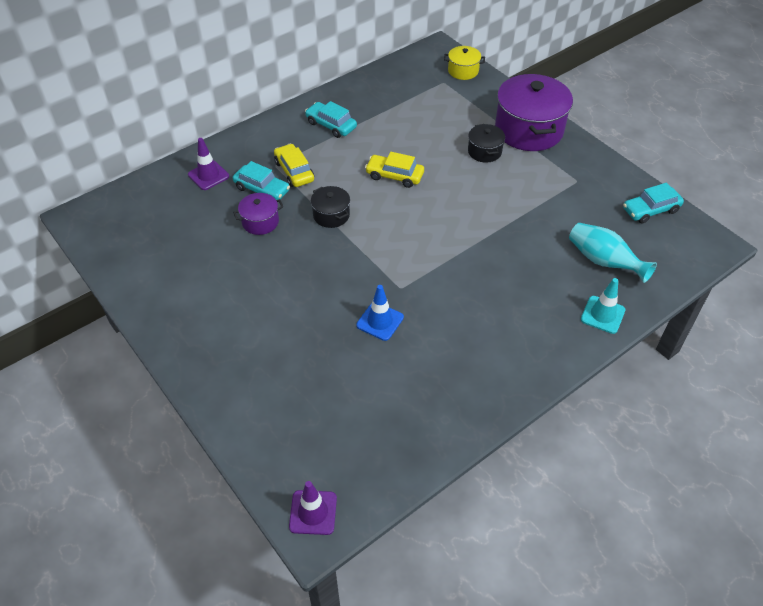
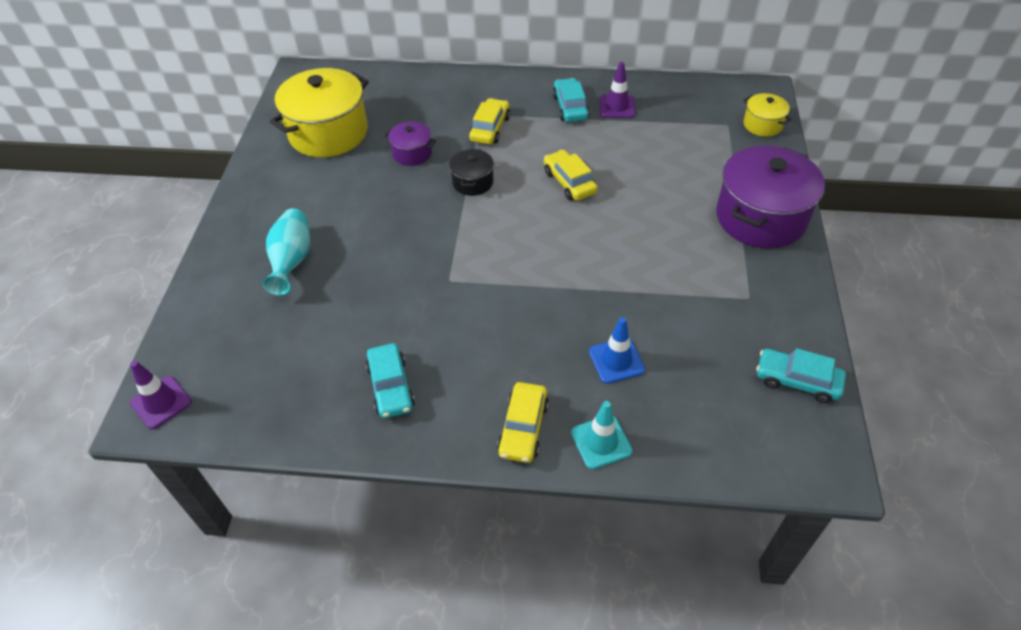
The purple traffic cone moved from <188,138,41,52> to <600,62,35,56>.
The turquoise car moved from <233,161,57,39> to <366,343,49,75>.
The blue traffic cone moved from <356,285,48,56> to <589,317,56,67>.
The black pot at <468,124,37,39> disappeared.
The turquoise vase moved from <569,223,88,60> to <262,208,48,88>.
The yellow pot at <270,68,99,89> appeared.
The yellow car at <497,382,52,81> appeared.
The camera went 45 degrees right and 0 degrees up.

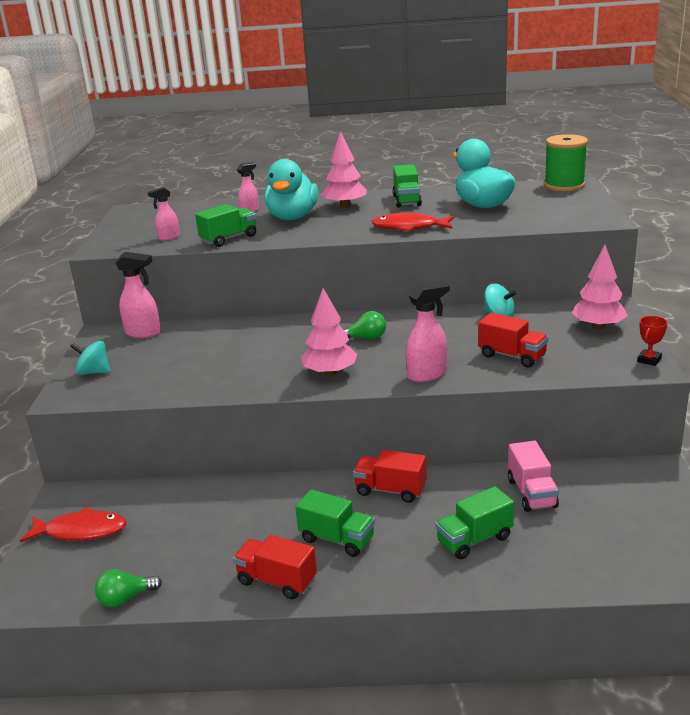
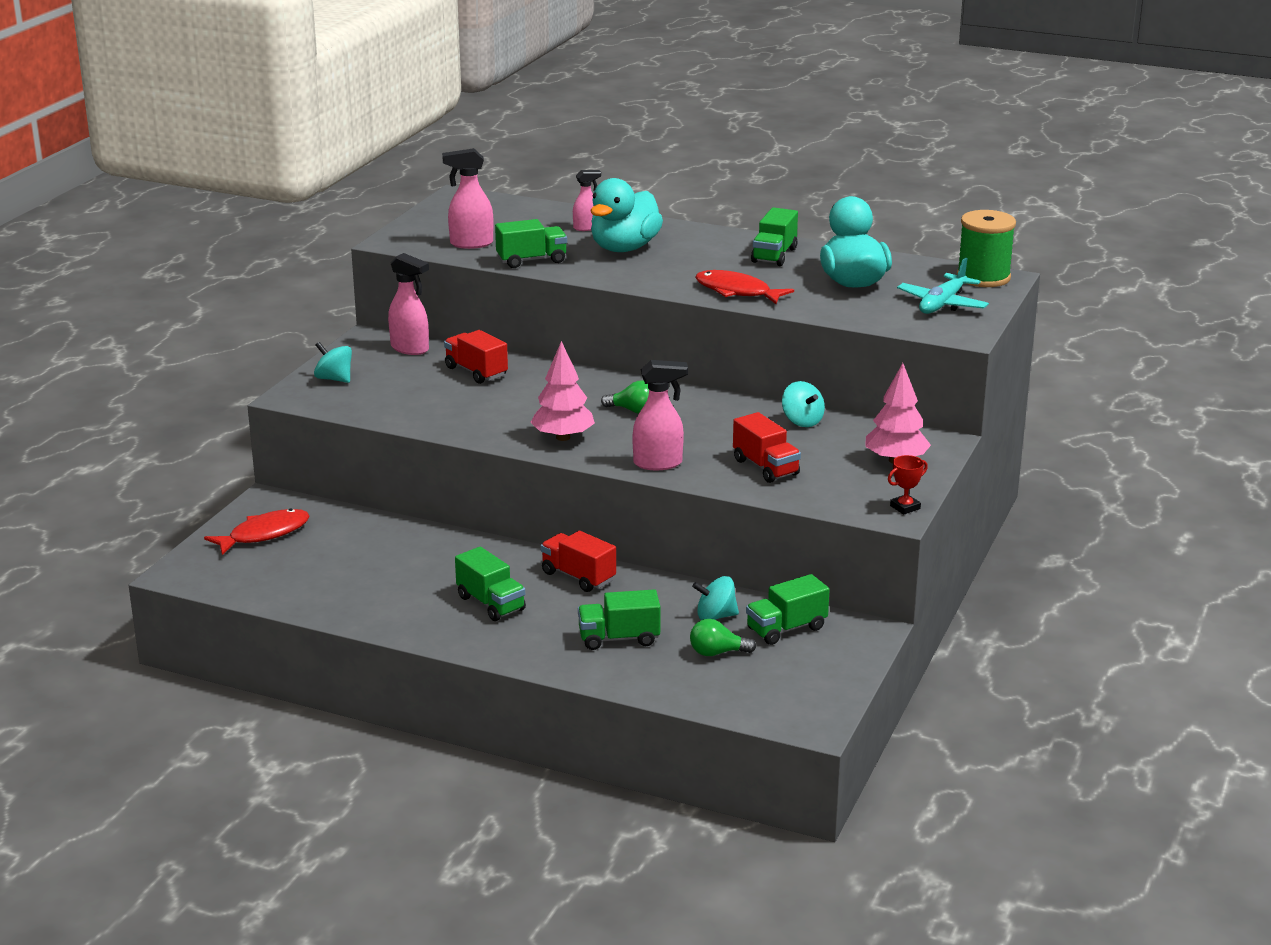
The red fish at <20,507,106,35> turned 60 degrees counterclockwise.
The green light bulb moved from <95,569,67,38> to <690,619,66,37>.
The pink spray bottle at <148,187,32,54> changed to 1.60 times the size.
The red truck moved from <233,535,84,65> to <444,330,64,54>.
The pink tree at <322,131,45,77> disappeared.
The pink truck at <508,440,51,72> was replaced by the turquoise spinning top at <692,576,47,44>.
The green truck at <746,574,84,71> appeared.
The turquoise plane at <897,258,92,56> appeared.
The camera went 20 degrees right and 0 degrees up.

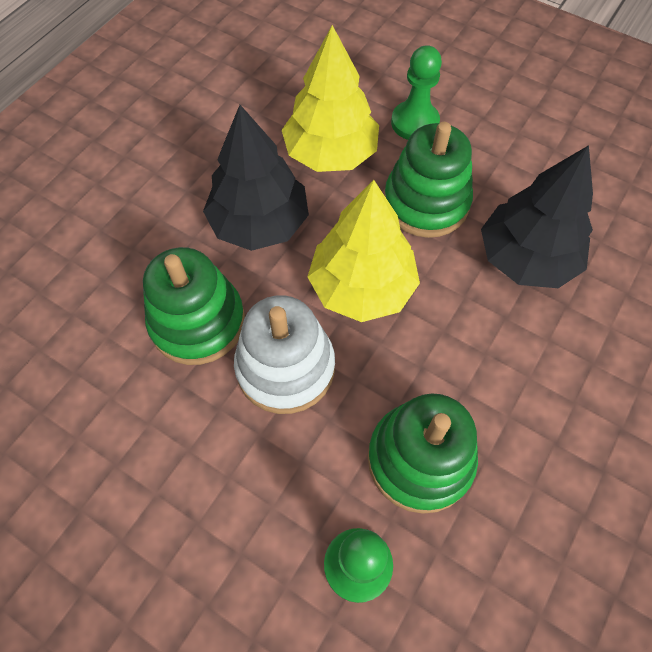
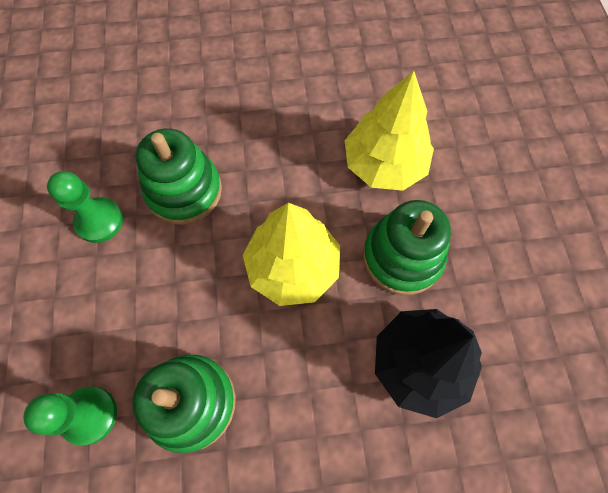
The black tree at <203,105,106,146> disappeared.
The white stacking toy at <234,295,101,119> disappeared.
The green pawn moved from <391,45,51,95> to <47,171,76,72>.
The camera went 50 degrees right and 5 degrees up.

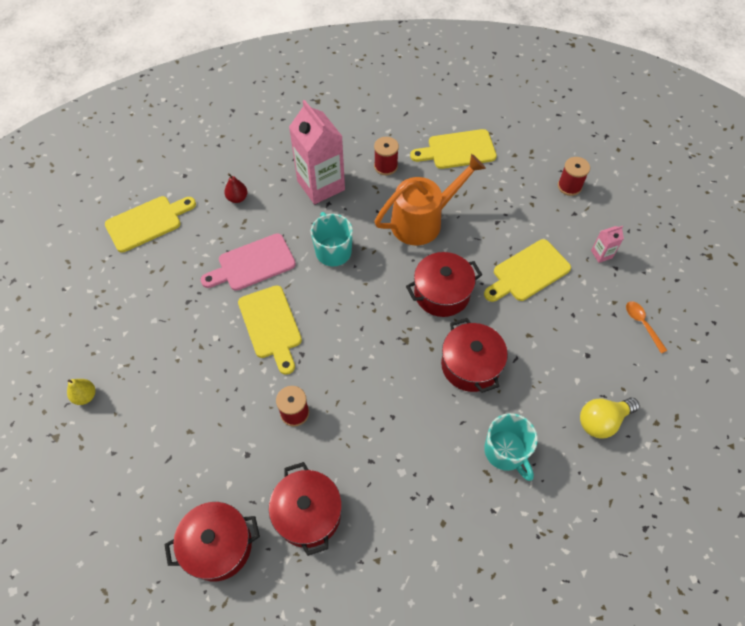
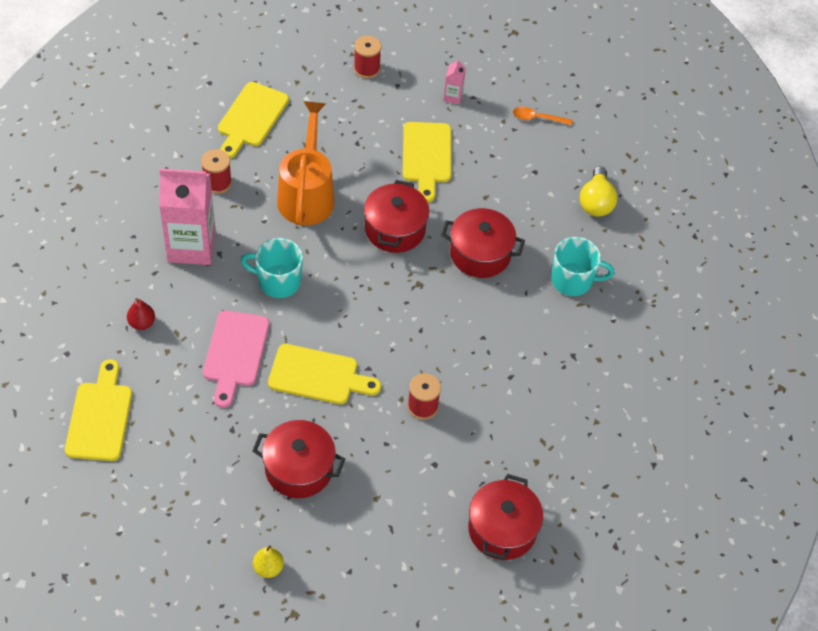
The red pot moved from <269,462,73,94> to <252,420,93,78>.
The camera went 60 degrees left and 5 degrees down.

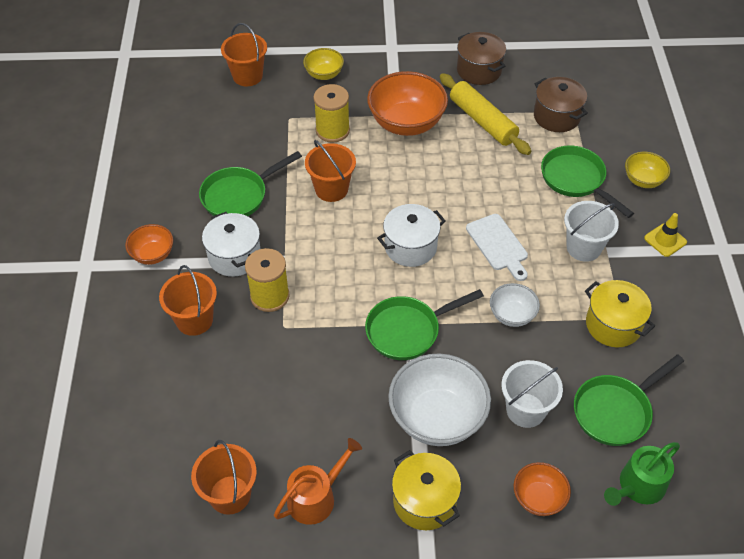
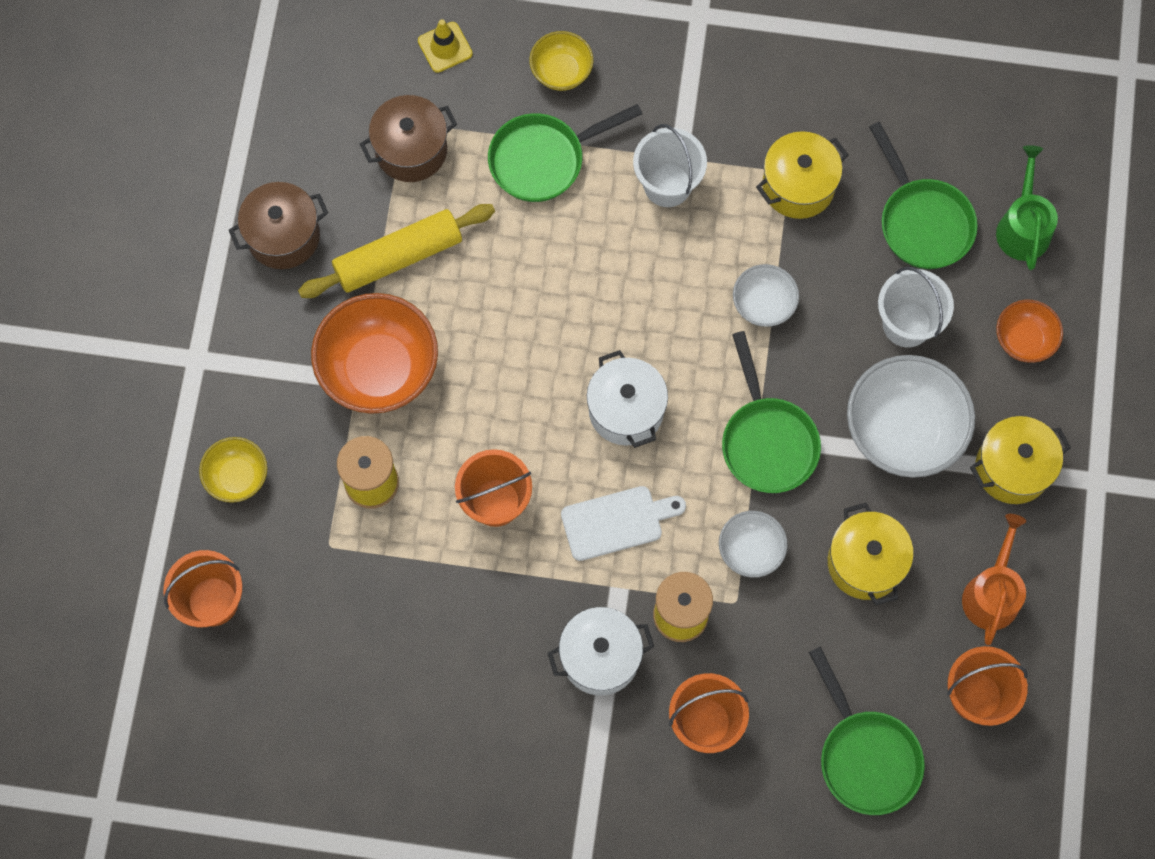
The orange bowl at <125,224,48,41> disappeared.
The green pan moved from <199,151,103,65> to <809,647,116,168>.
The orange watering can at <274,438,88,87> turned 45 degrees clockwise.
The white cutting board moved from <466,214,62,67> to <561,486,125,75>.
The green watering can at <604,442,76,64> turned 150 degrees counterclockwise.
The yellow traffic cone moved from <644,213,43,44> to <418,19,55,54>.
The white bowl at <719,511,69,67> appeared.
The yellow pot at <828,503,86,102> appeared.
The camera went 80 degrees left and 20 degrees up.

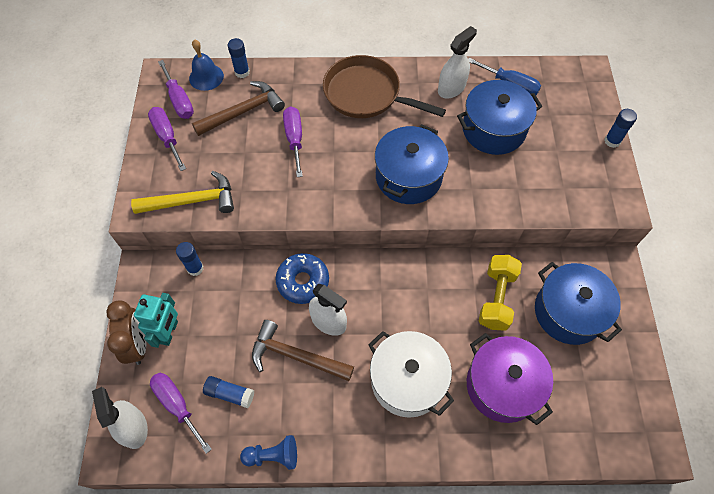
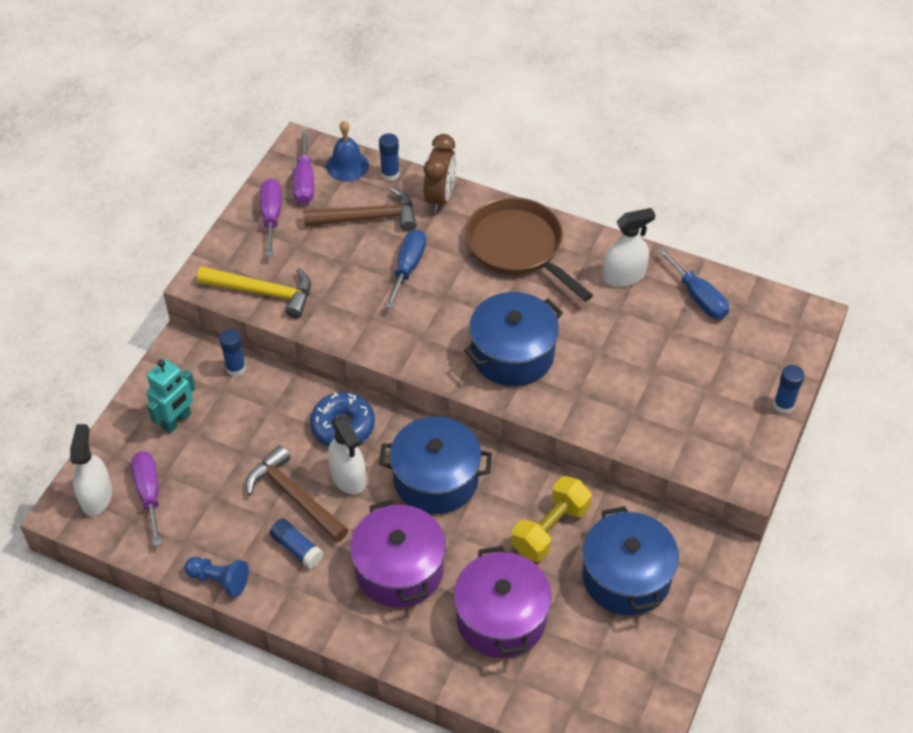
The brown clock moved from <106,300,40,65> to <424,134,32,79>.
The blue glue stick moved from <203,376,51,32> to <269,518,55,51>.
The purple screwdriver at <283,106,20,71> became the blue screwdriver at <385,229,41,80>.
The white pot at <368,331,86,87> became the purple pot at <350,499,96,109>.
The blue pot moved from <457,80,85,75> to <379,416,113,98>.
The camera went 25 degrees right and 10 degrees down.

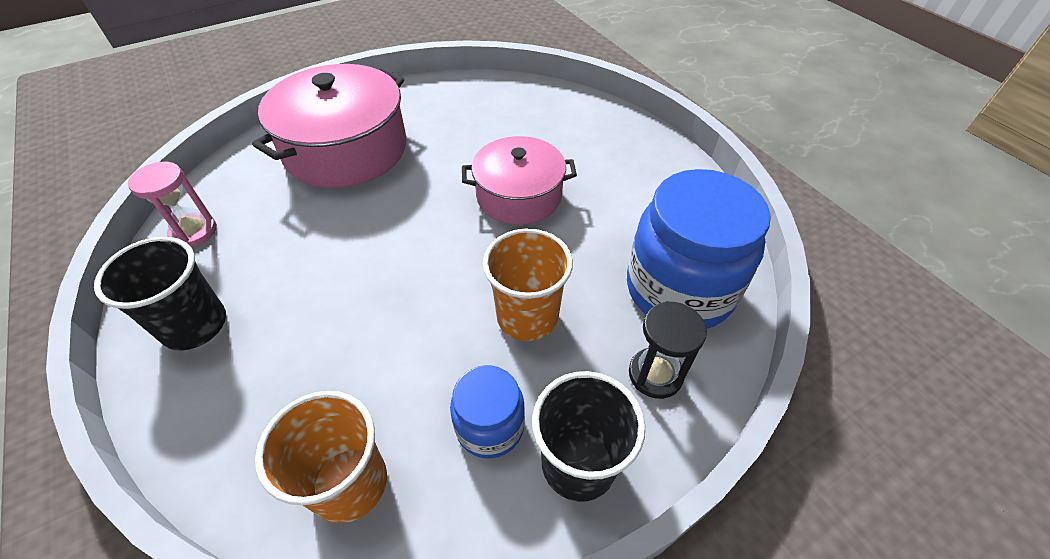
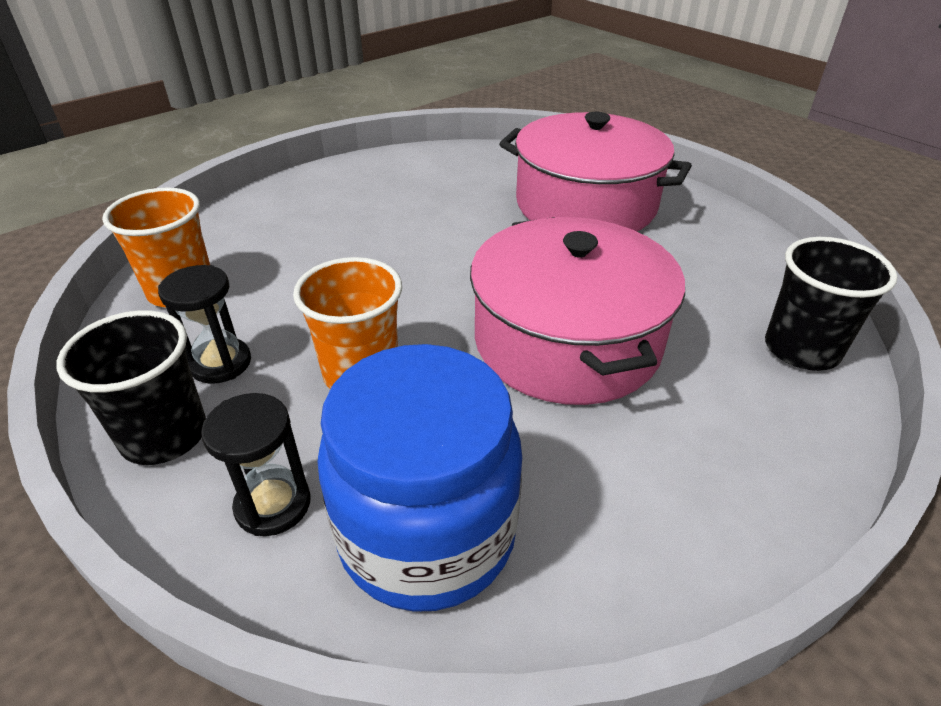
The black cup moved from <94,237,132,113> to <765,237,133,134>.
The pink hourglass at <128,162,89,85> disappeared.
The blue jar at <450,365,75,93> was replaced by the black hourglass at <158,265,93,119>.
The pink pot at <462,136,115,89> changed to 1.55 times the size.
The camera went 80 degrees right and 10 degrees down.

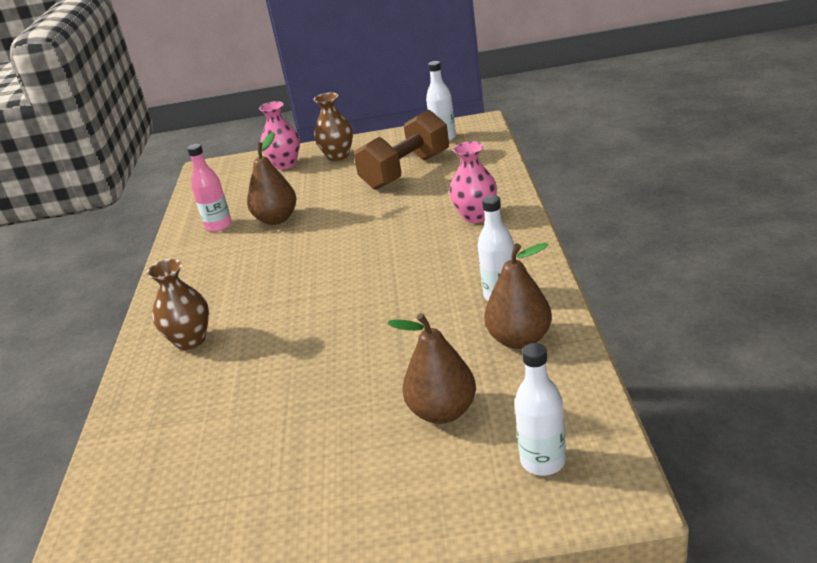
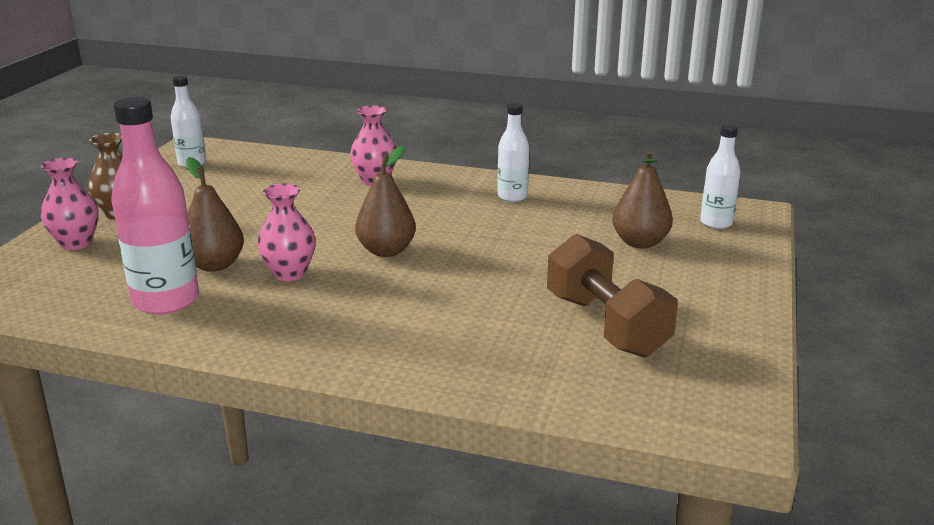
The brown vase at <146,259,63,91> disappeared.
The pink bottle at <187,144,45,88> changed to 1.75 times the size.
The brown dumbbell moved from <354,110,95,80> to <547,234,131,123>.
The brown pear moved from <484,243,68,106> to <355,146,61,111>.
The pink vase at <257,183,59,98> appeared.
The camera went 75 degrees left and 5 degrees down.

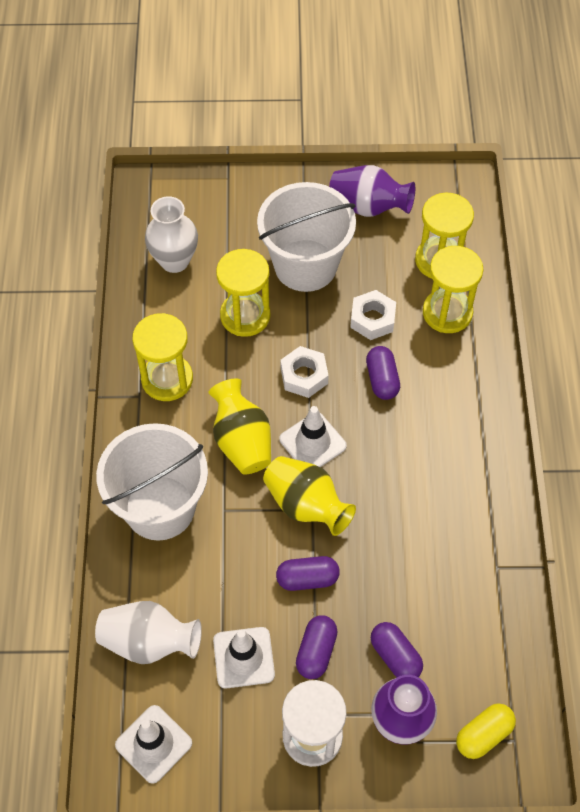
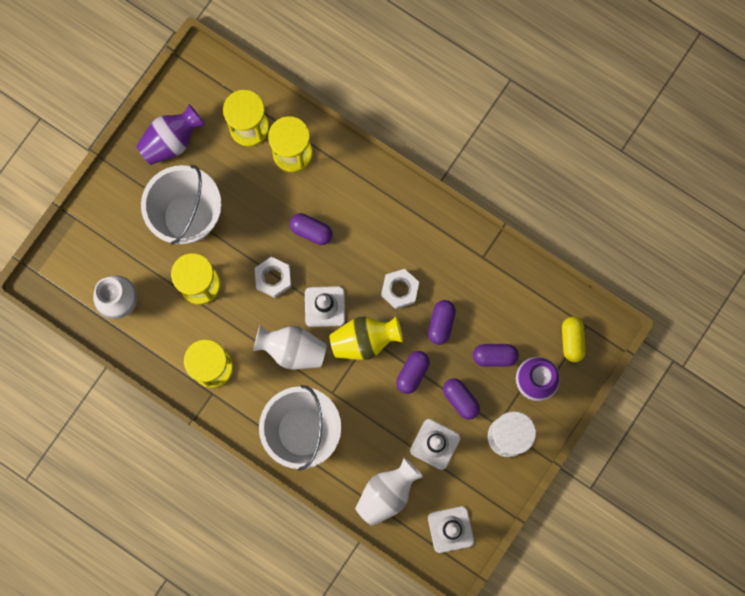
The yellow vase at <209,378,62,97> became the white vase at <253,325,74,45>.
The white nut moved from <350,290,46,50> to <381,269,38,40>.
The purple capsule at <428,300,28,45> appeared.
The camera went 55 degrees left and 20 degrees up.

